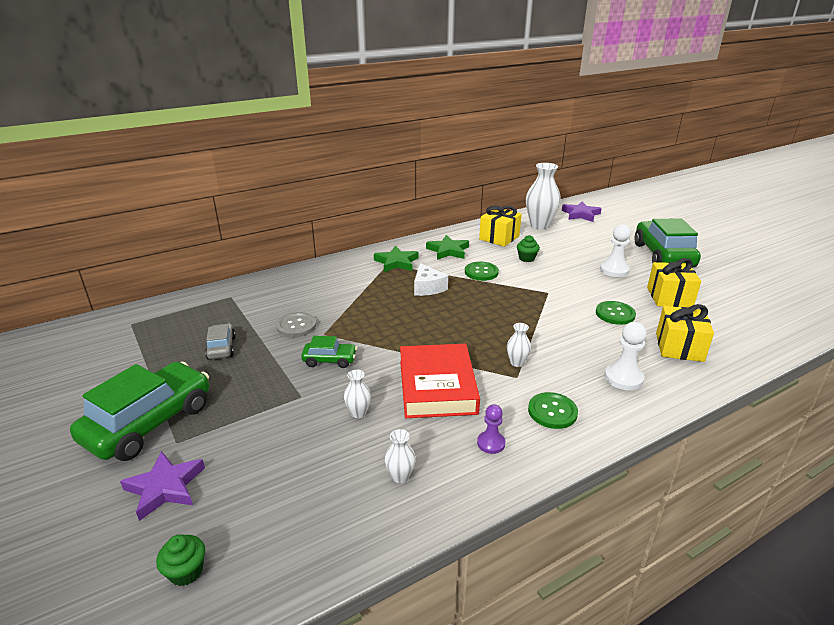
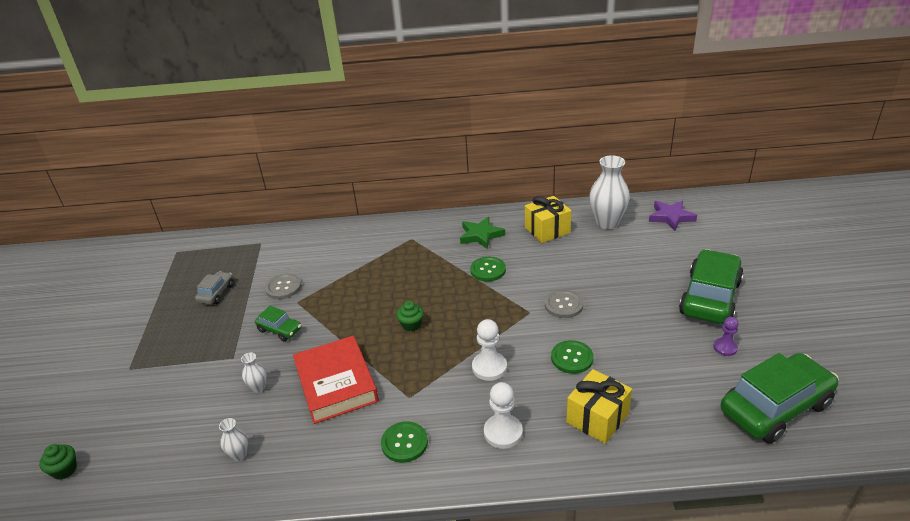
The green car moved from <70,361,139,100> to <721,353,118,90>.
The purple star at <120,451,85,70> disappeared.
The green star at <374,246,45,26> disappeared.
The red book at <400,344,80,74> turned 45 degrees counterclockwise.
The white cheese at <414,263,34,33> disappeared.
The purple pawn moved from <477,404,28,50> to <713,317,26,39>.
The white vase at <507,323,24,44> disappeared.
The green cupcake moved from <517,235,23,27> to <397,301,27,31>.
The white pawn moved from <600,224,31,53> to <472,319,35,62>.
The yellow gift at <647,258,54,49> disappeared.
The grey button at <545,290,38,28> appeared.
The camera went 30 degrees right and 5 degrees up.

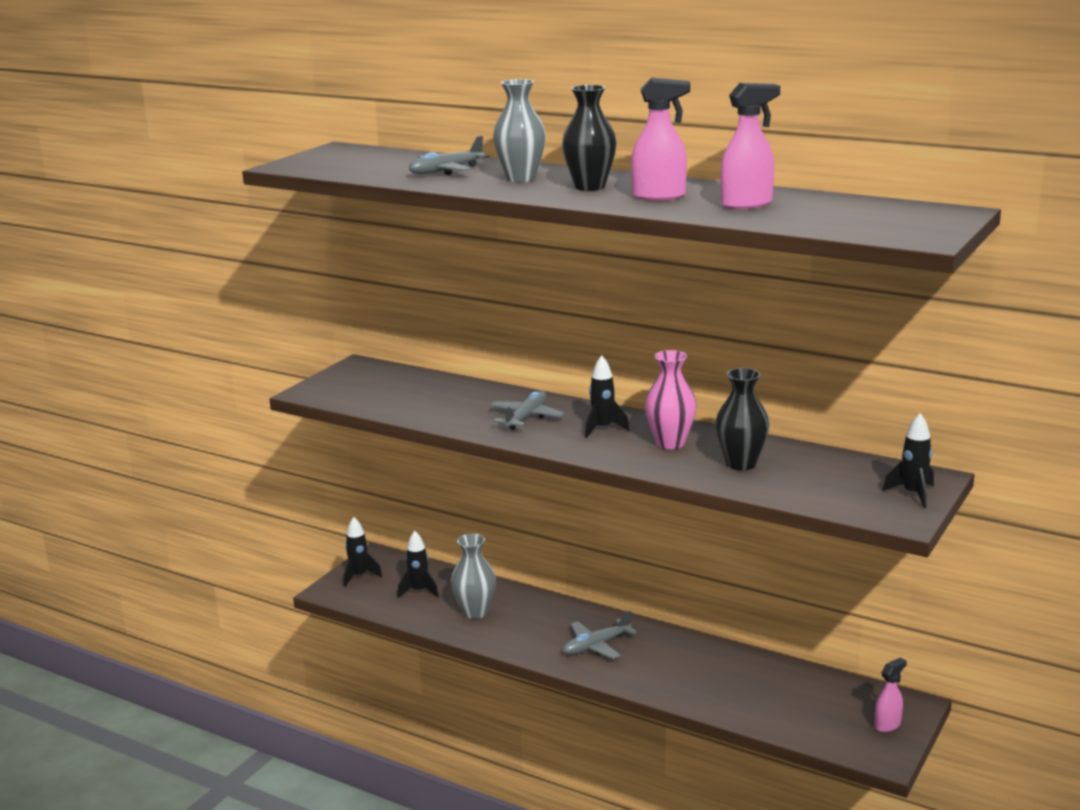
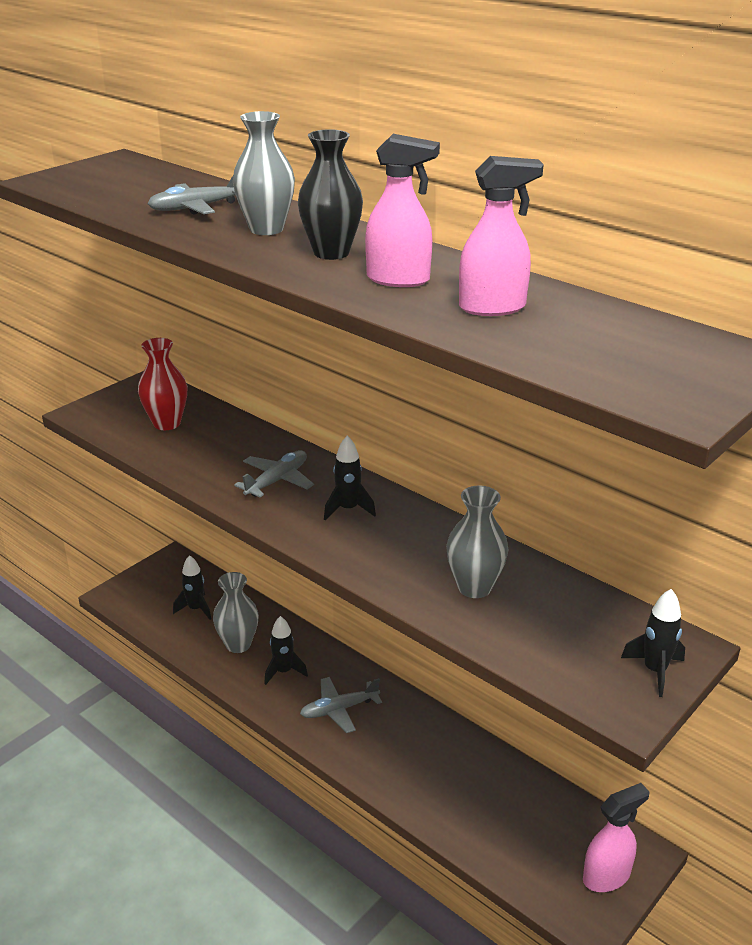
The black rocket moved from <344,517,38,70> to <264,616,44,69>.
The pink vase at <645,350,52,99> disappeared.
The black vase at <715,368,54,103> became the grey vase at <446,486,62,112>.
The pink spray bottle at <874,657,33,75> changed to 1.51 times the size.
The red vase at <138,338,49,92> appeared.
The camera went 10 degrees right and 10 degrees up.

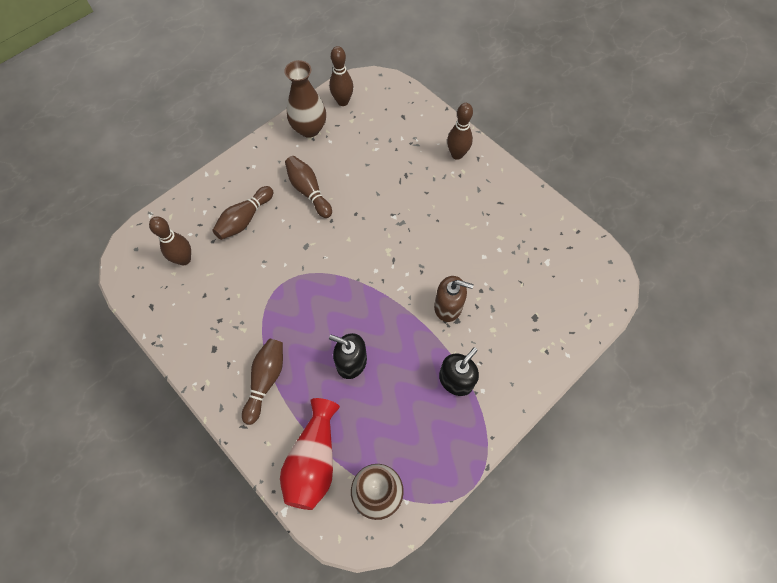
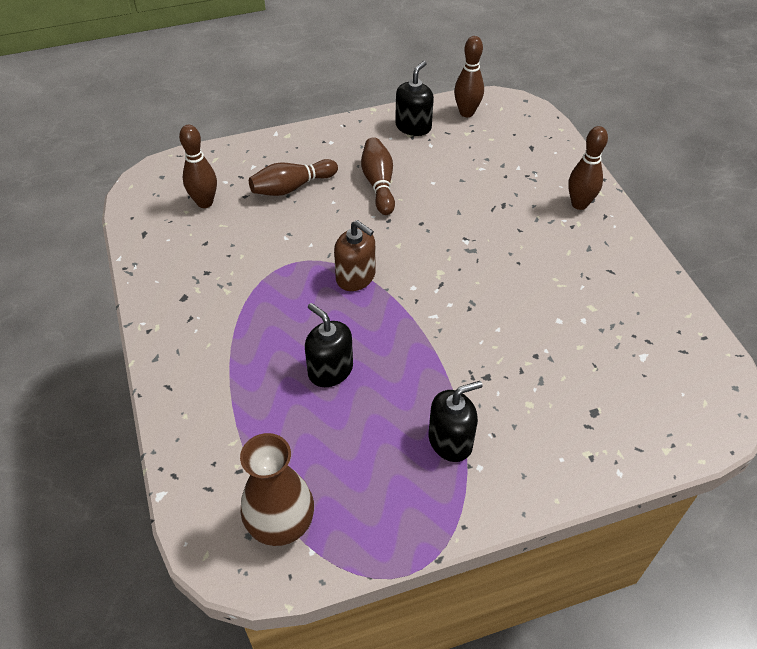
The brown bowling pin at <242,339,41,86> disappeared.
The red vase at <280,398,60,112> disappeared.
The brown vase at <284,60,42,78> was replaced by the black soap dispenser at <395,61,39,75>.
The brown soap dispenser moved from <434,276,40,46> to <334,220,41,71>.
The camera went 25 degrees right and 15 degrees down.

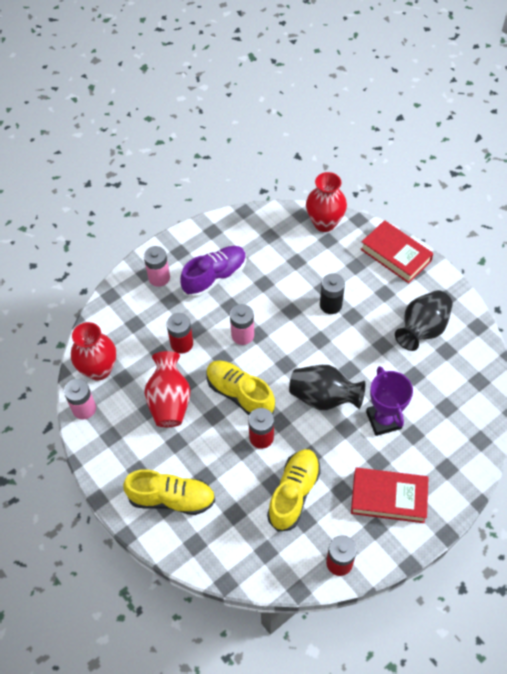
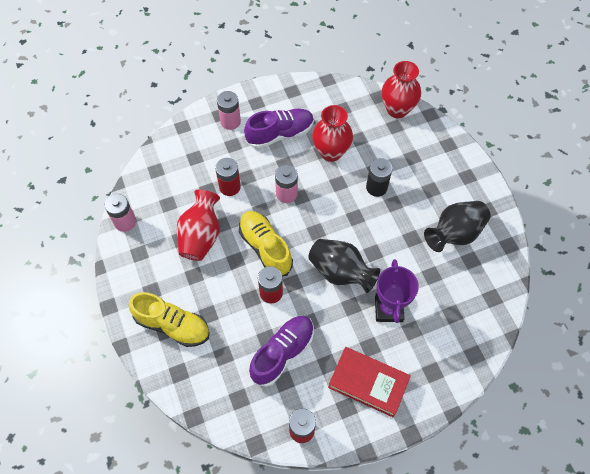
The red vase moved from <71,322,45,59> to <312,105,41,57>.
The yellow shoe at <267,449,54,83> became the purple shoe at <249,316,65,71>.
The red book at <360,220,74,63> disappeared.
The camera went 15 degrees right and 5 degrees up.

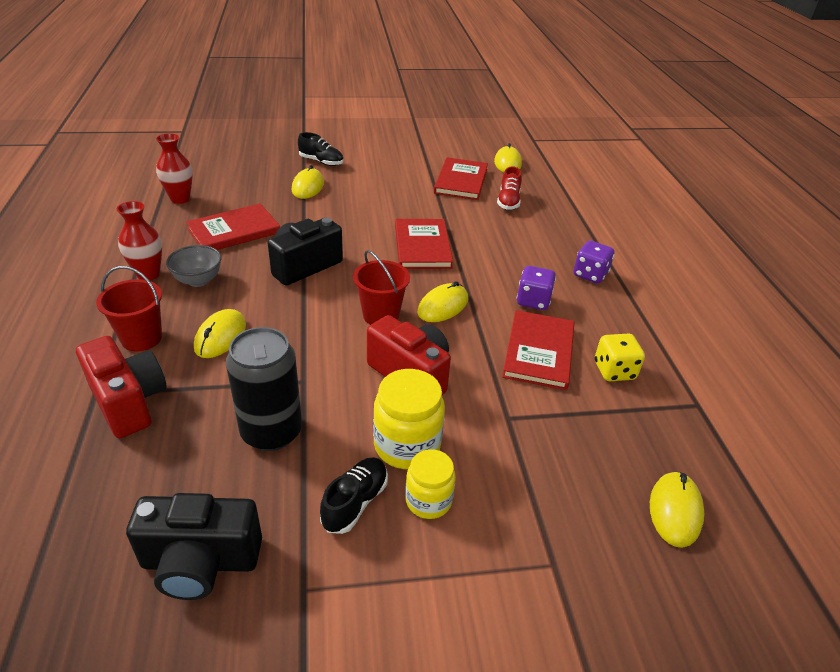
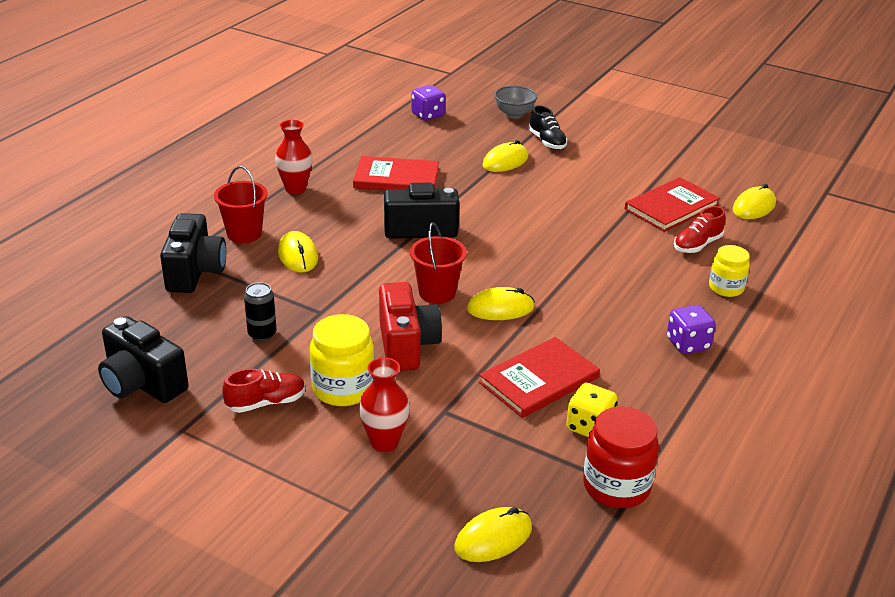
The red camera at <76,336,91,102> became the black camera at <160,213,66,80>.
The red vase moved from <156,133,37,71> to <359,357,51,95>.
The grey bowl moved from <166,245,55,42> to <494,86,43,32>.
The yellow mouse at <194,309,52,49> turned 75 degrees counterclockwise.
The black can at <226,327,76,124> changed to 0.54 times the size.
The black shoe at <320,457,68,77> became the red shoe at <222,368,84,45>.
The red book at <395,219,58,50> disappeared.
The yellow jar moved from <405,449,51,70> to <709,245,41,52>.
The purple dice moved from <517,266,39,44> to <411,85,34,36>.
The red jar at <583,406,76,102> appeared.
The camera went 40 degrees right and 5 degrees down.

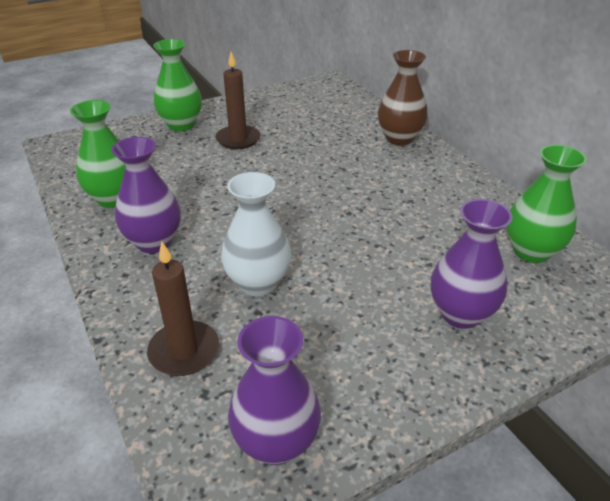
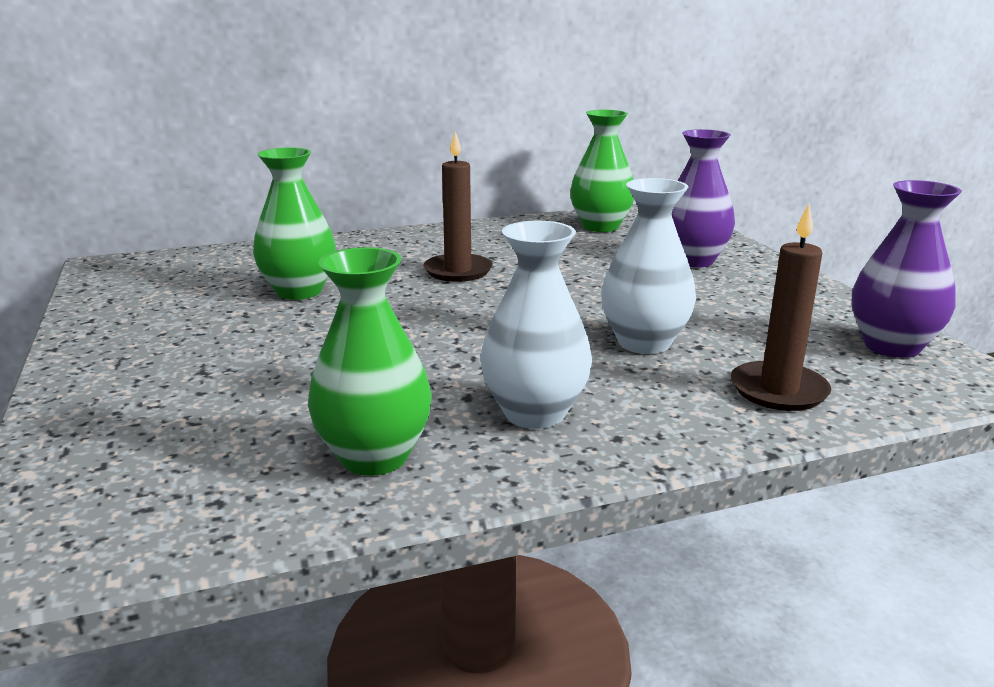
The purple vase at <111,137,70,116> became the white vase at <480,221,112,208>.
The green vase moved from <153,39,49,92> to <253,147,83,153>.
The brown candle moved from <215,52,46,97> to <423,131,70,151>.
The brown vase at <378,50,50,95> disappeared.
The camera went 80 degrees left and 15 degrees down.

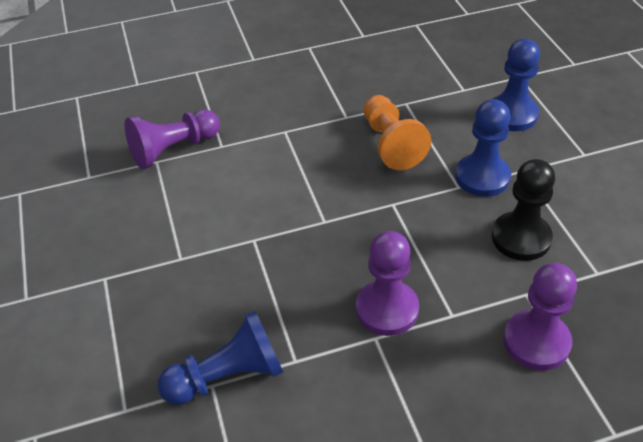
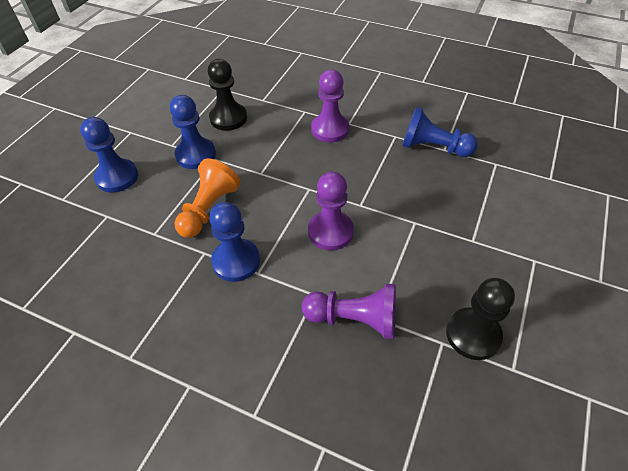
The purple pawn moved from <503,263,74,107> to <308,172,46,79>.
The blue pawn at <209,202,51,80> appeared.
The black pawn at <446,278,69,82> appeared.
The camera went 140 degrees left and 5 degrees up.

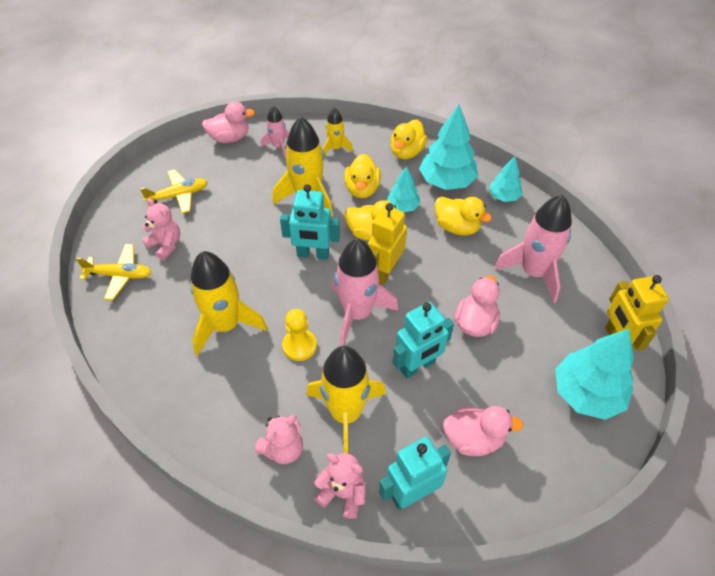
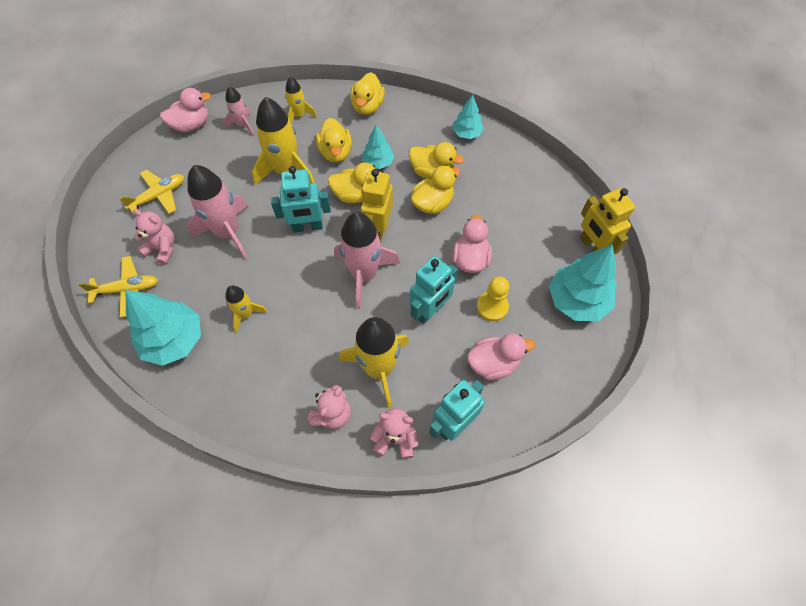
The yellow rocket at <190,251,77,105> changed to 0.54 times the size.
The yellow pawn moved from <282,309,35,52> to <477,276,32,45>.
The turquoise tree moved from <419,104,59,86> to <126,290,75,76>.
The pink rocket moved from <494,195,78,108> to <187,165,61,94>.
The yellow duck at <411,165,50,49> appeared.
The camera went 15 degrees left and 10 degrees up.

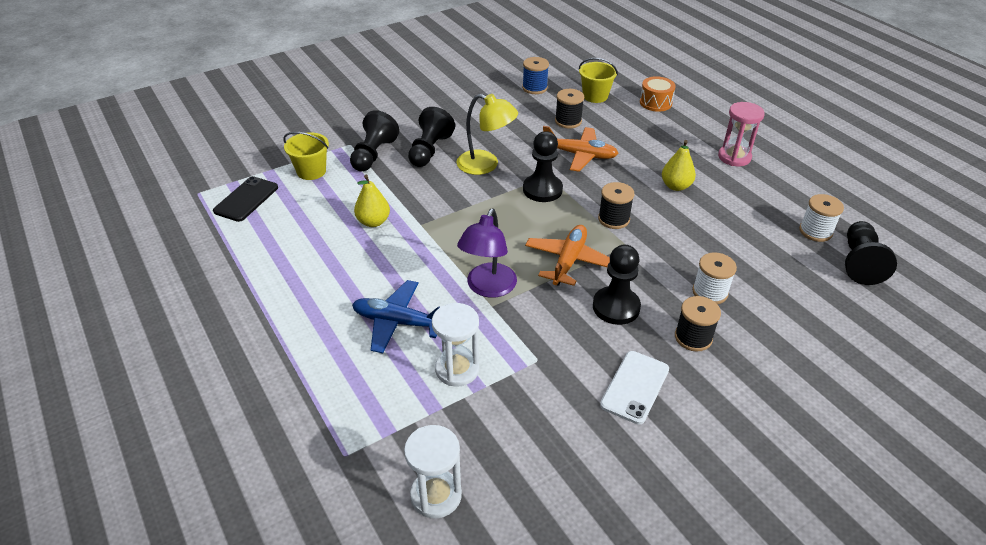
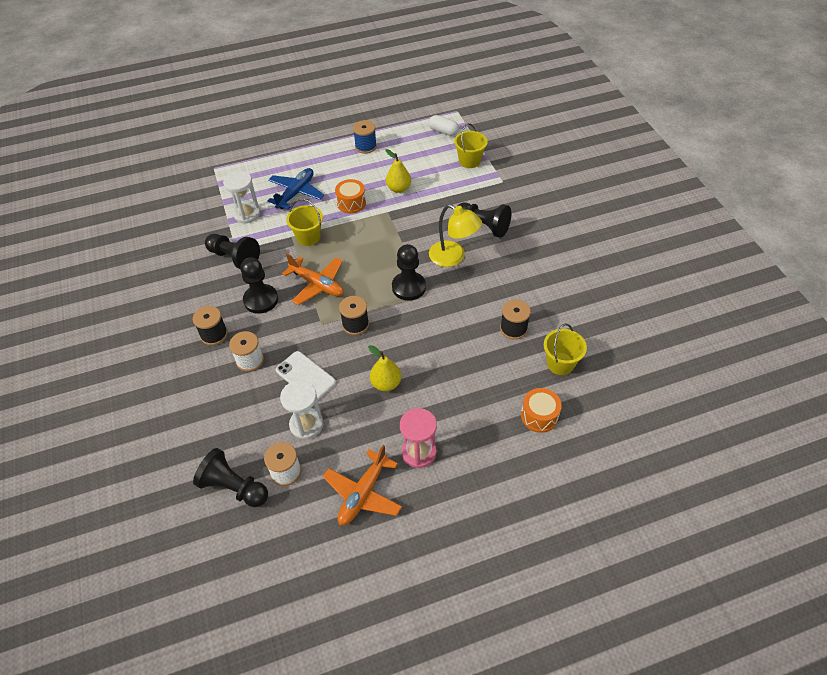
The black phone at <213,176,65,46> was replaced by the white capsule at <429,115,30,21>.
The black pawn moved from <350,110,50,61> to <205,234,55,35>.
The white hourglass moved from <404,425,58,94> to <280,380,43,59>.
The yellow lamp at <457,94,61,81> turned 90 degrees counterclockwise.
The purple lamp at <457,209,60,89> was replaced by the yellow bucket at <286,199,37,47>.
The blue spool moved from <522,57,27,37> to <353,120,24,34>.
The orange plane moved from <543,126,76,46> to <323,445,79,80>.
The white phone moved from <600,351,69,74> to <276,351,60,49>.
The orange drum at <335,179,31,34> appeared.
The camera went 105 degrees right and 10 degrees up.

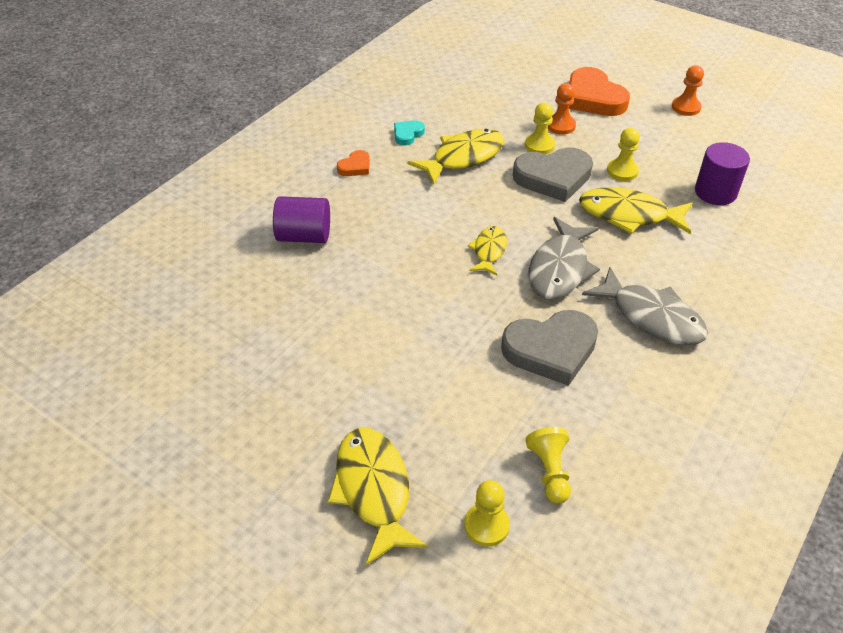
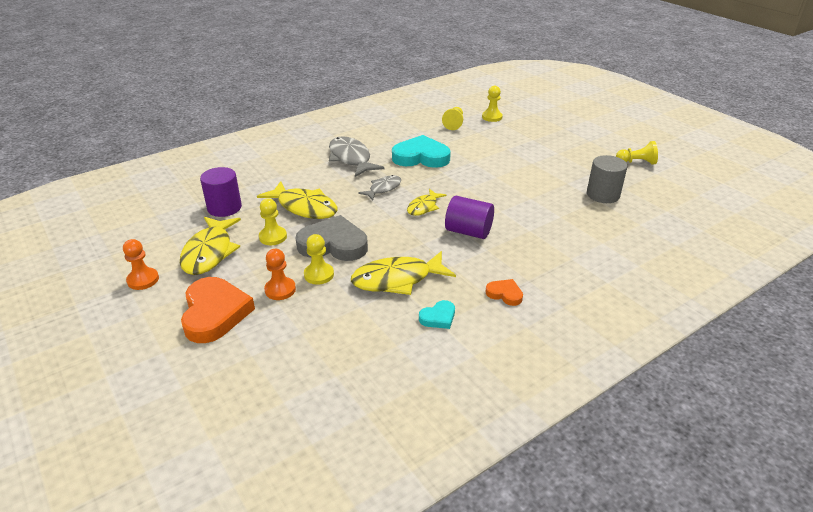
The purple cylinder moved from <273,196,57,47> to <445,196,49,43>.
The yellow fish moved from <327,428,101,137> to <180,217,61,58>.
The orange heart at <337,150,33,26> turned 60 degrees clockwise.
The grey heart at <501,310,97,76> became the turquoise heart at <392,135,59,33>.
The grey fish at <529,217,71,82> changed to 0.58 times the size.
The grey cylinder at <587,155,41,48> appeared.
The yellow pawn at <616,141,42,24> appeared.
The camera went 160 degrees left and 10 degrees down.

